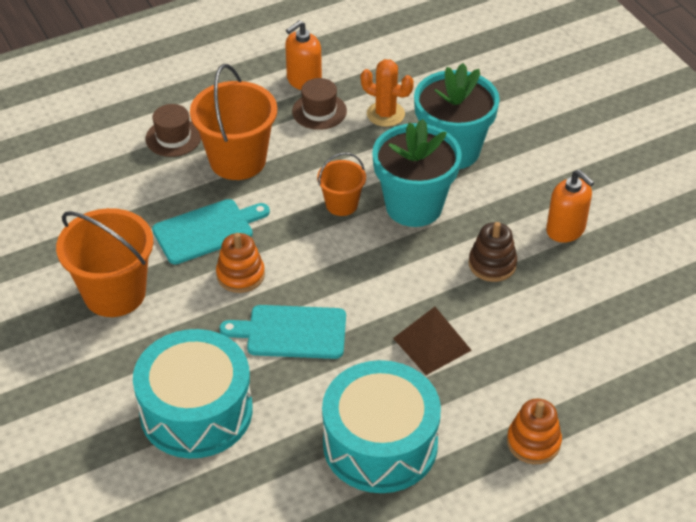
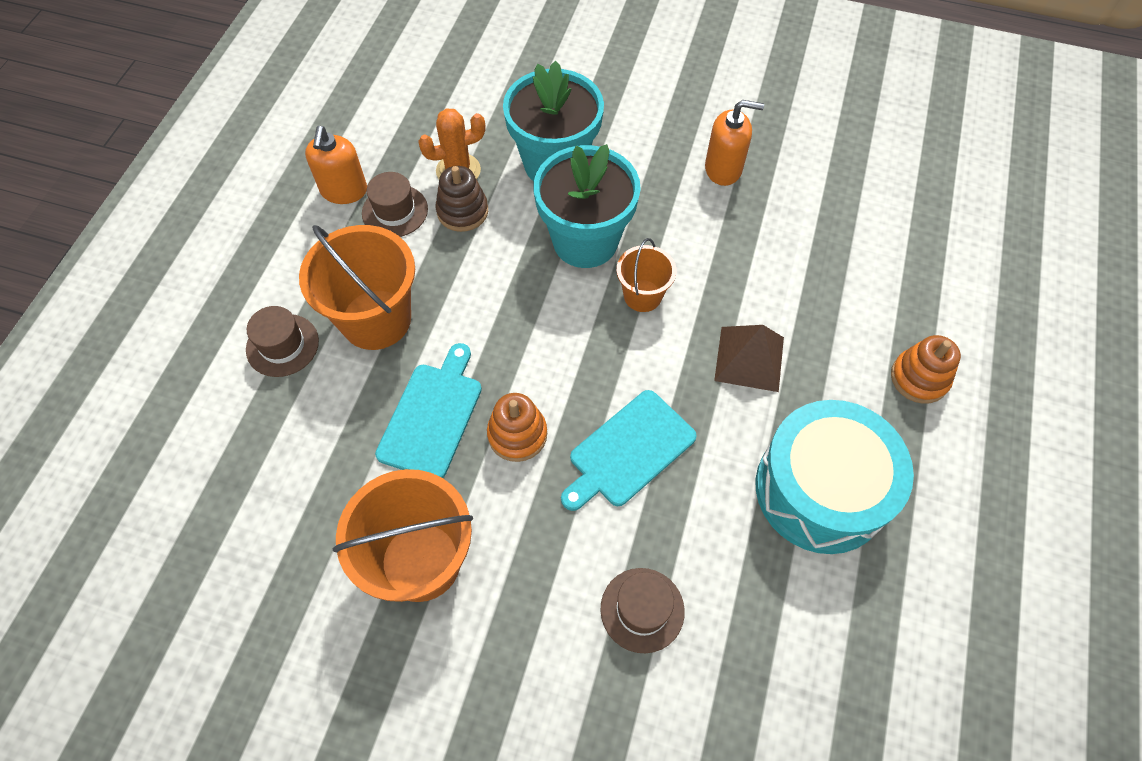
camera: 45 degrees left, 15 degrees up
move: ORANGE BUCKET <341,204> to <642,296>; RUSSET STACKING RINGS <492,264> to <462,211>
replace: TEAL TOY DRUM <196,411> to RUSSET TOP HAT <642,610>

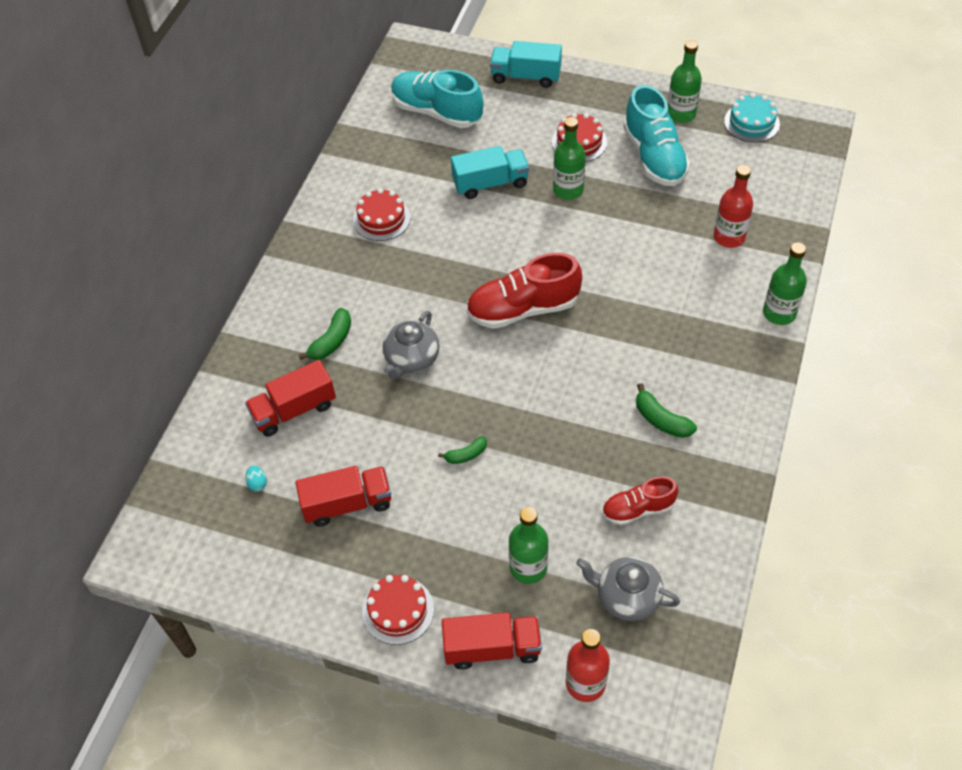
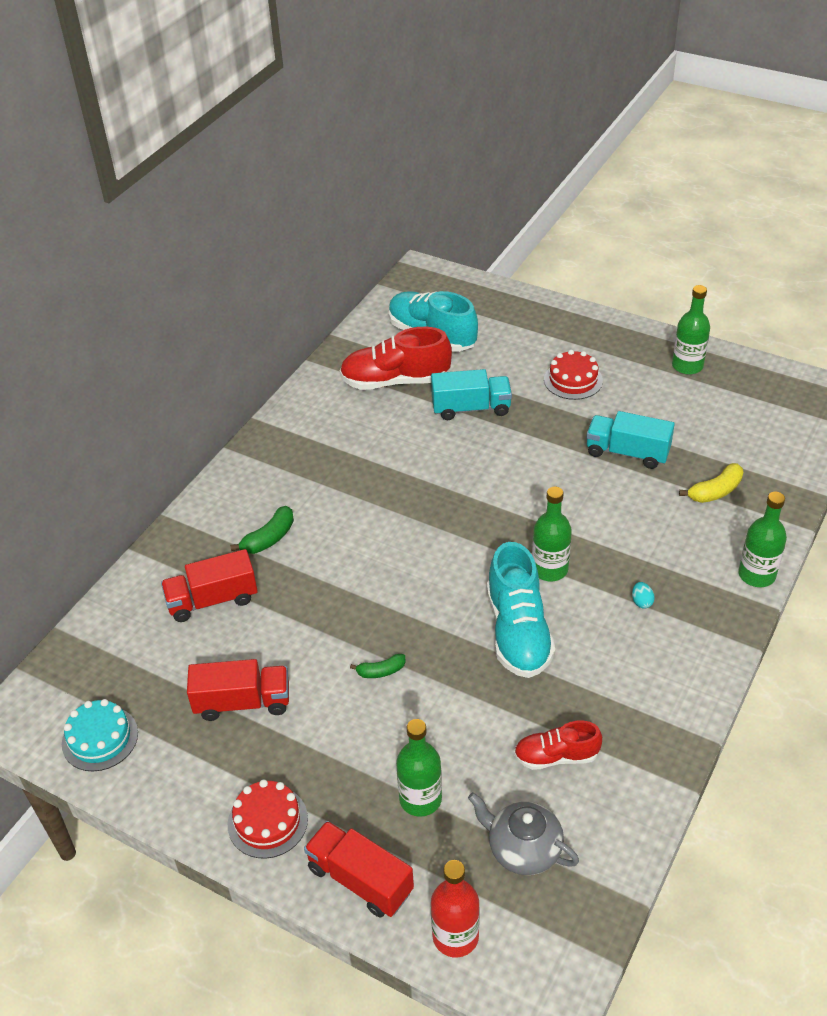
camera: 10 degrees right, 10 degrees down
delete: CRIMSON GATEAU <381,219>; ASH-GREY CHINA TEAPOT <411,359>; GREEN BANANA <661,420>
move: TEAL EGG <257,483> to <641,602>; CRIMSON LACE-UP SHOE <523,309> to <395,381>; TEAL TRUCK <525,76> to <627,452>; GREEN DRINK BOTTLE <568,190> to <549,569>; TEAL LACE-UP SHOE <654,157> to <518,632>; TEAL GATEAU <751,122> to <100,738>
replace: CRIMSON DRINK BOTTLE <729,237> to BRIGHT YELLOW BANANA <715,491>
rotate: CRIMSON TRUCK <492,648> = <360,880> 150 degrees counterclockwise

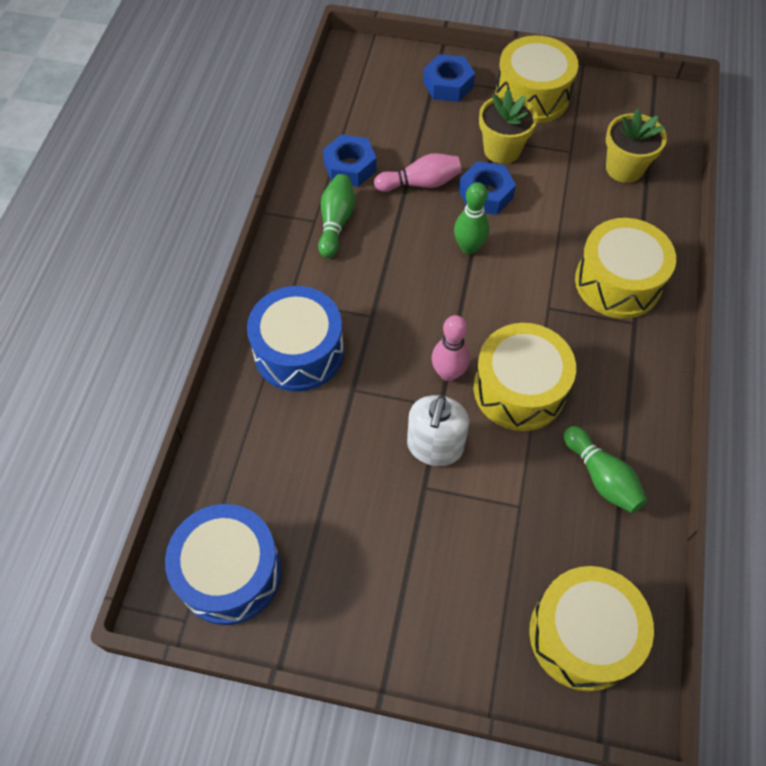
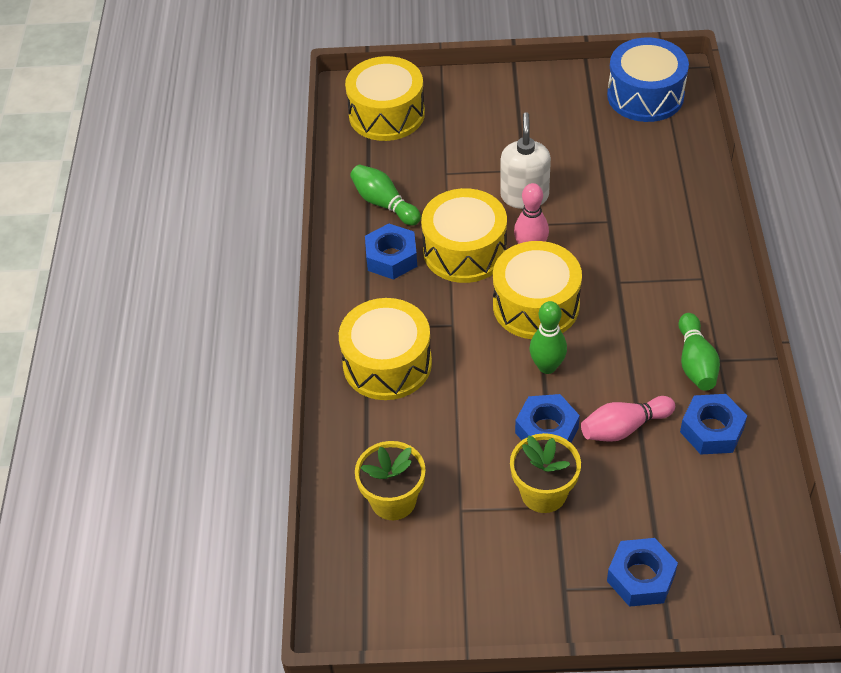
camera: 170 degrees right, 10 degrees down
delete: ROYAL BLUE TOY DRUM <299,351>
insert: ROYAL BLUE HEX NUT <391,258>
move: BRIGHT YELLOW TOY DRUM <532,96> to <536,305>

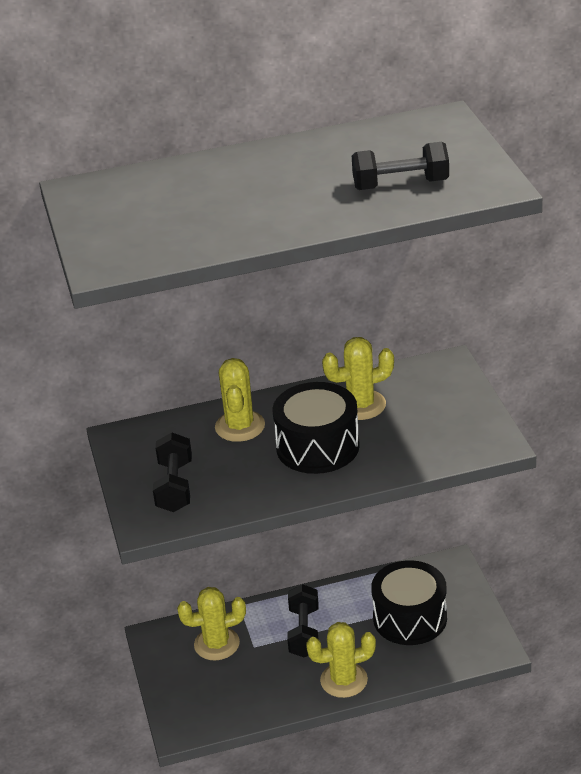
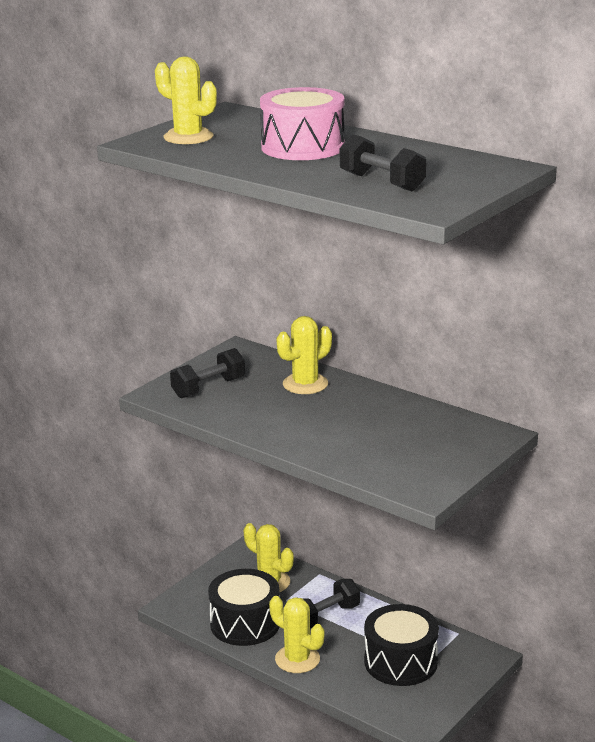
camera: 50 degrees right, 10 degrees down
insert: ROSY TOY DRUM <302,147>
move: JET-BLACK TOY DRUM <317,446> to <245,623>; BRIGHT YELLOW SAGUARO CACTUS <361,405> to <188,137>

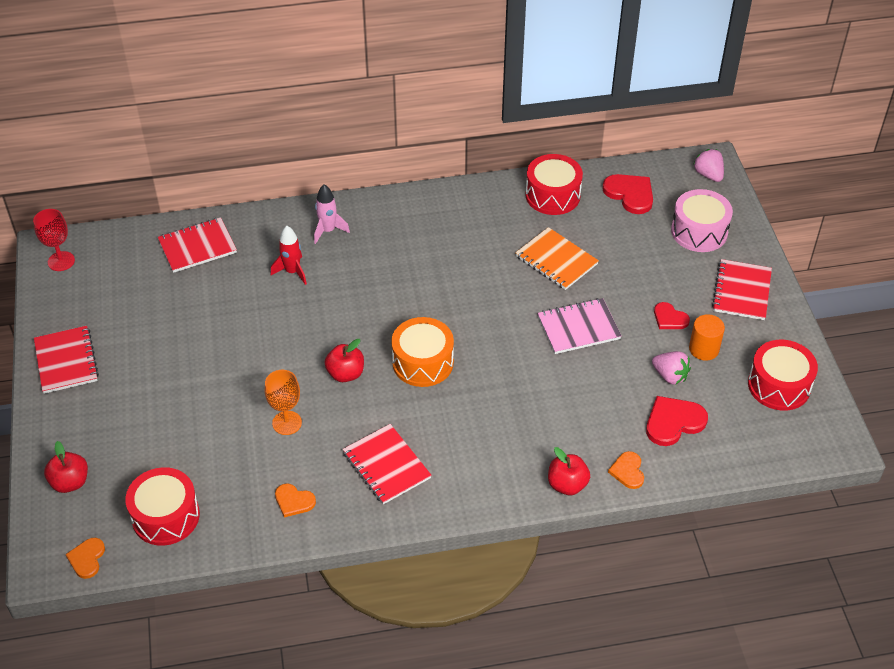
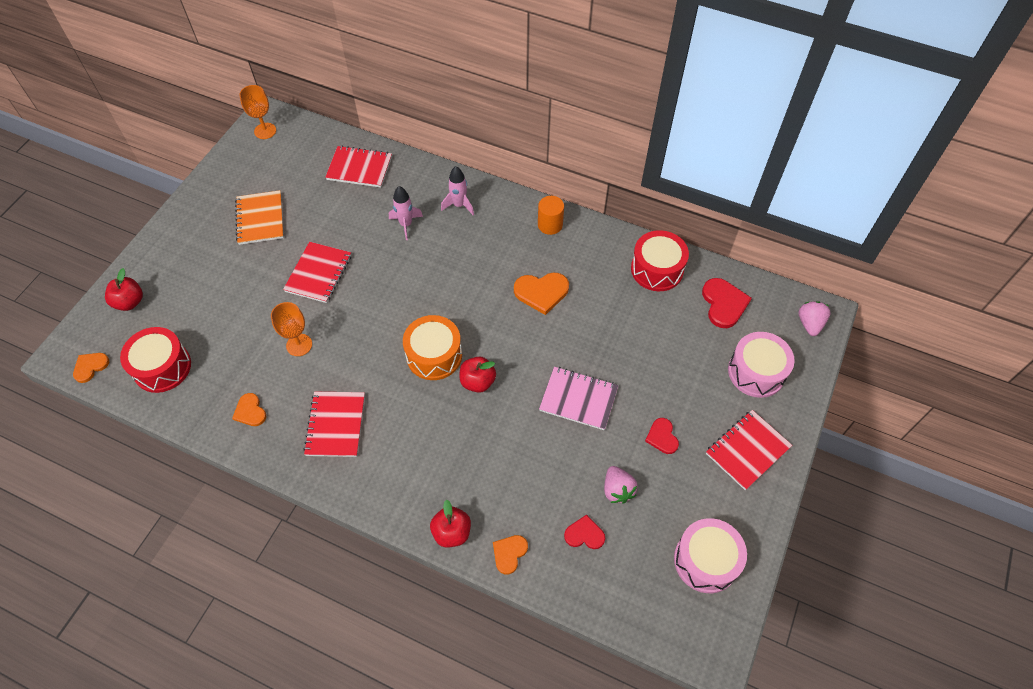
camera: 35 degrees right, 10 degrees up
insert: ORANGE HEART <541,292>
move: CRIMSON EXERCISE BOOK <66,361> to <318,273>; CRIMSON TOY APPLE <345,374> to <477,382>; ORANGE EXERCISE BOOK <556,260> to <260,219>; ORANGE CYLINDER SHAPE <704,349> to <550,225>
recolor: CRIMSON WINE GLASS <61,261> to ORANGE WINE GLASS <265,131>; CRIMSON TOY ROCKET <292,272> to ROSY TOY ROCKET <406,224>; CRIMSON TOY DRUM <779,385> to ROSY TOY DRUM <706,560>
resize: CRIMSON HEART <673,422> = <584,534> x0.62

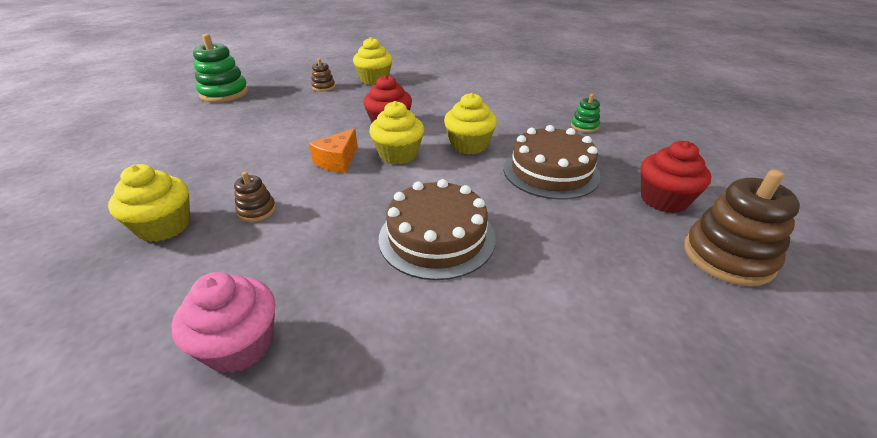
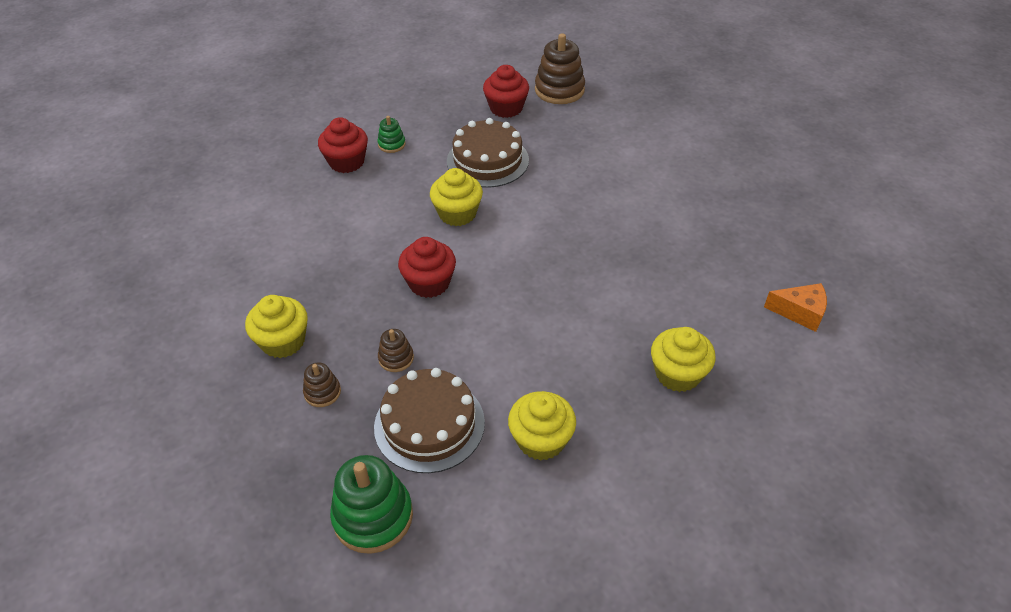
camera: 105 degrees left, 10 degrees up
delete: ROSY MUFFIN <240,344>
insert: CRIMSON MUFFIN <346,162>
move: RUSSET STACKING RINGS <257,211> to <396,358>; ORANGE CHEESE <338,161> to <800,312>; BRIGHT YELLOW MUFFIN <398,155> to <541,440>; RUSSET GATEAU <437,237> to <429,424>

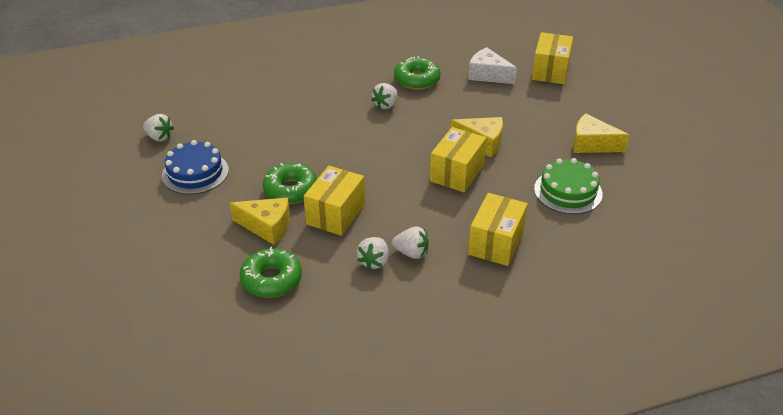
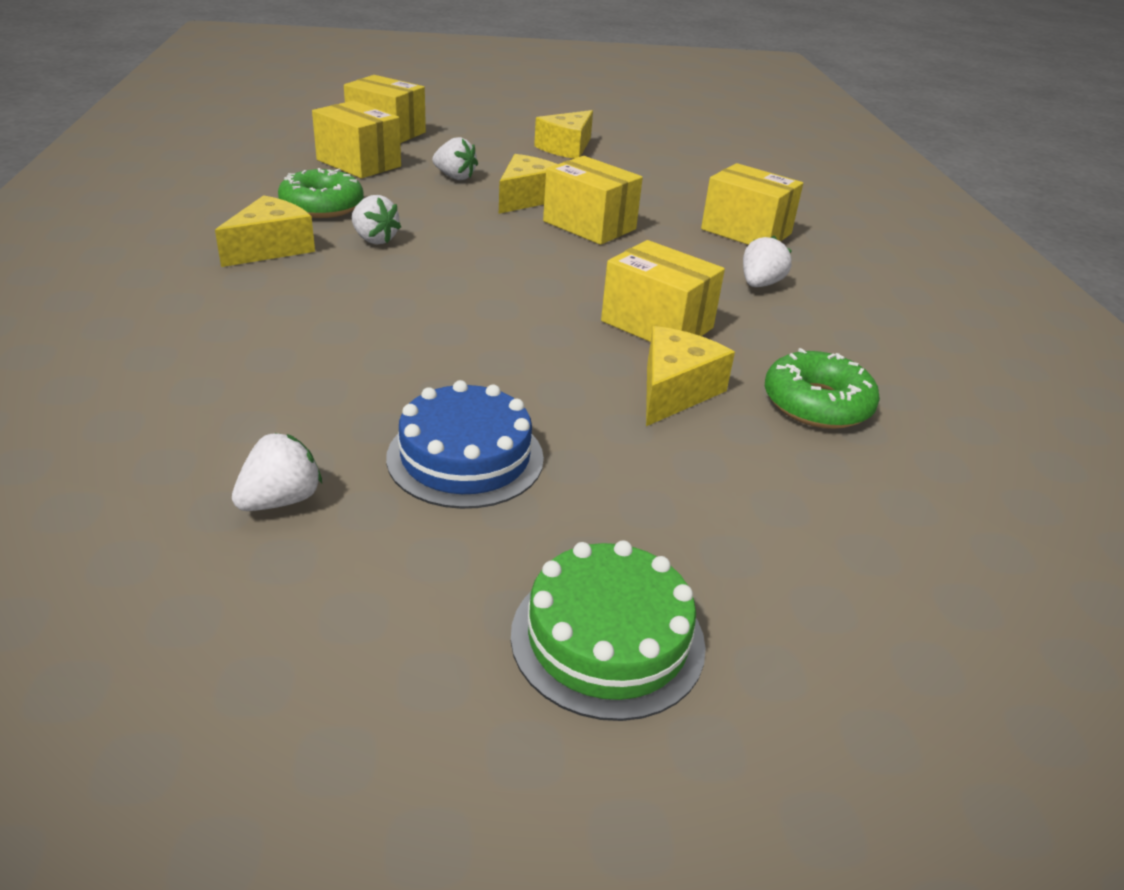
camera: 80 degrees left, 5 degrees down
delete: GREEN DOUGHNUT <291,190>
insert: BRIGHT YELLOW CHEESE <271,248>
move: SNOW-WHITE BERRY <374,261> to <455,177>; GREEN GATEAU <568,191> to <607,638>
replace: SNOW-WHITE CHEESE <488,75> to BRIGHT YELLOW BOX <359,163>

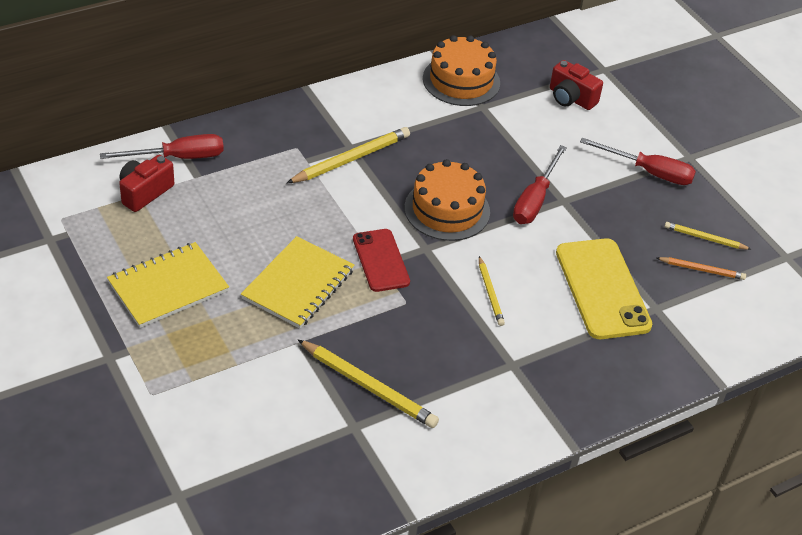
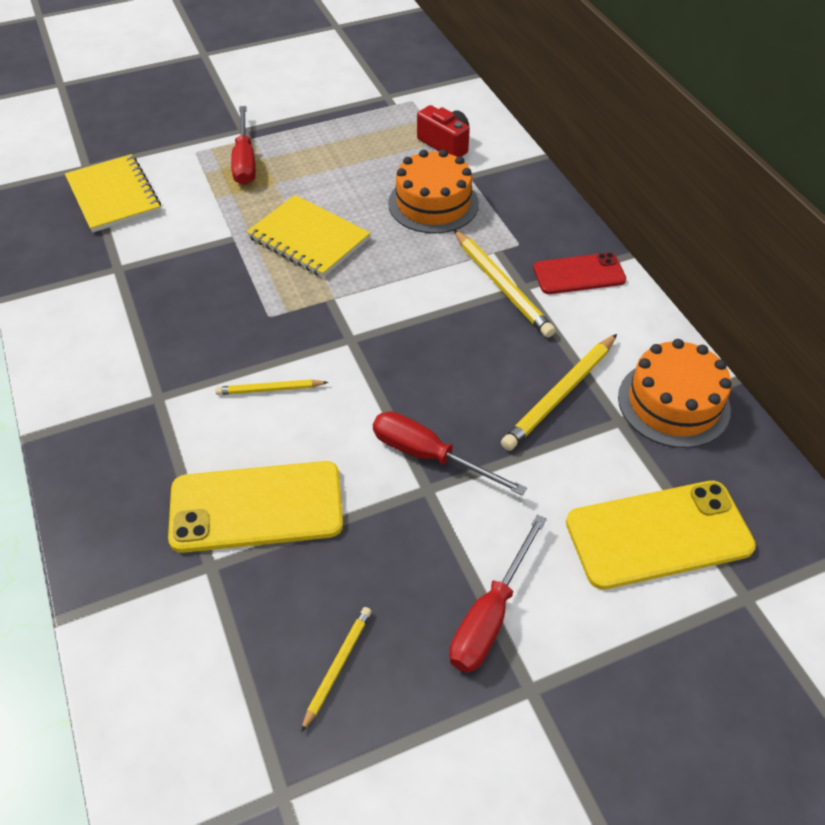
camera: 100 degrees right, 5 degrees up
delete: ORANGE WOODEN PENCIL <702,270>
move: CRIMSON HAND SCREWDRIVER <178,157> to <245,161>; BRIGHT YELLOW EXERCISE BOOK <168,287> to <113,196>; BRIGHT YELLOW WOODEN PENCIL <368,386> to <560,395>; CRIMSON SMARTPHONE <381,260> to <579,274>; ORANGE GATEAU <447,210> to <433,203>
replace: CRIMSON COMPACT CAMERA <571,98> to BRIGHT YELLOW SMARTPHONE <658,534>

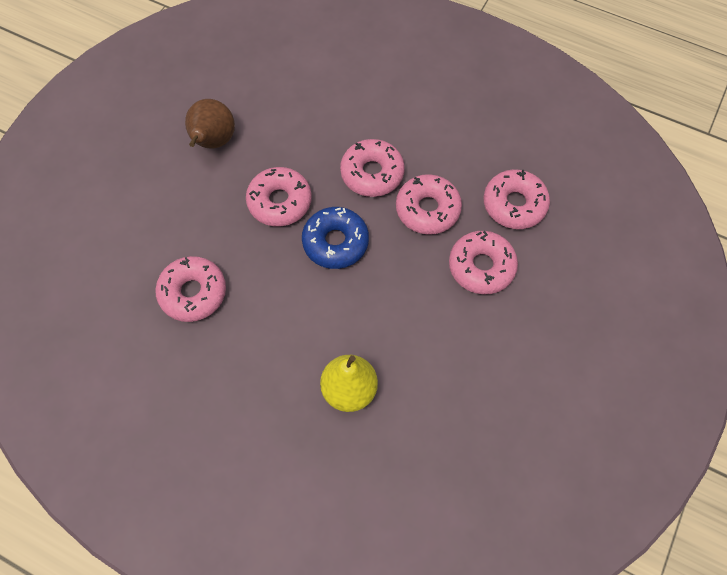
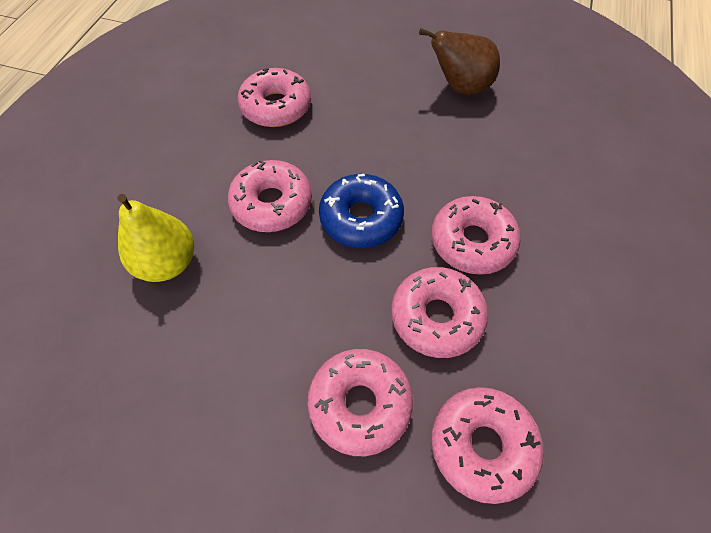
camera: 80 degrees right, 5 degrees down
move: ROSY DOUGHNUT <279,202> to <272,204>

